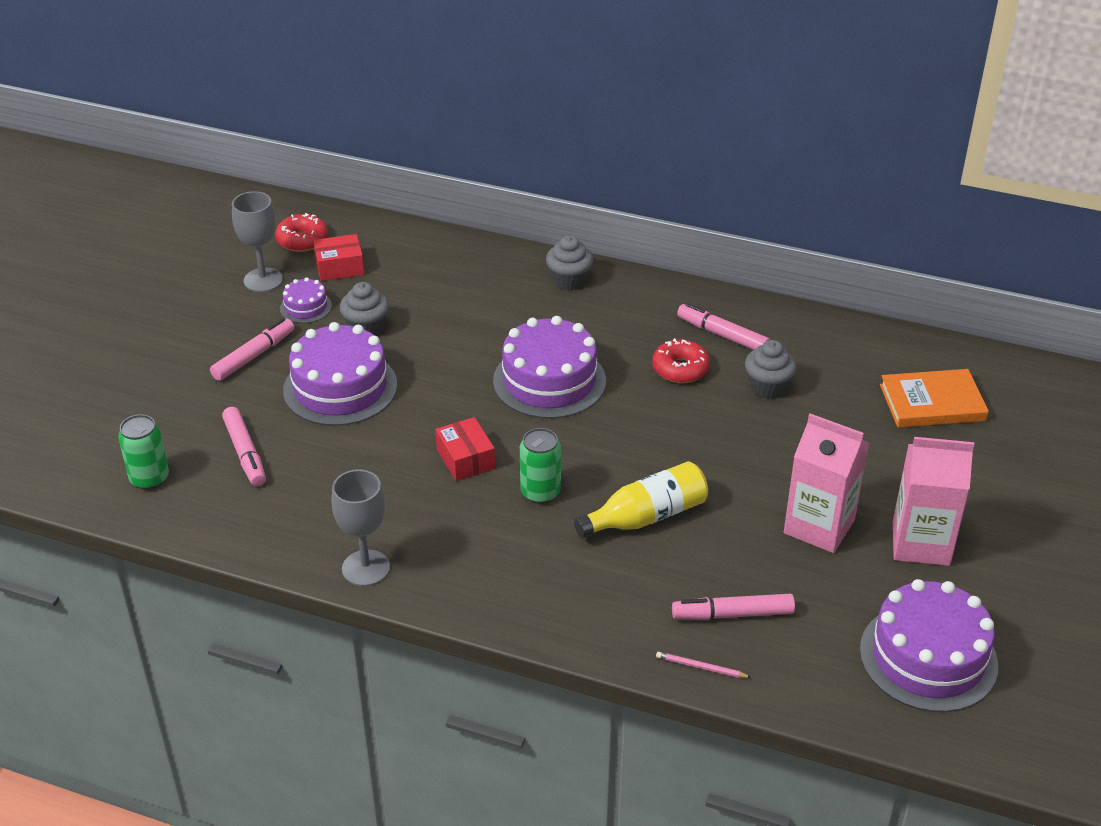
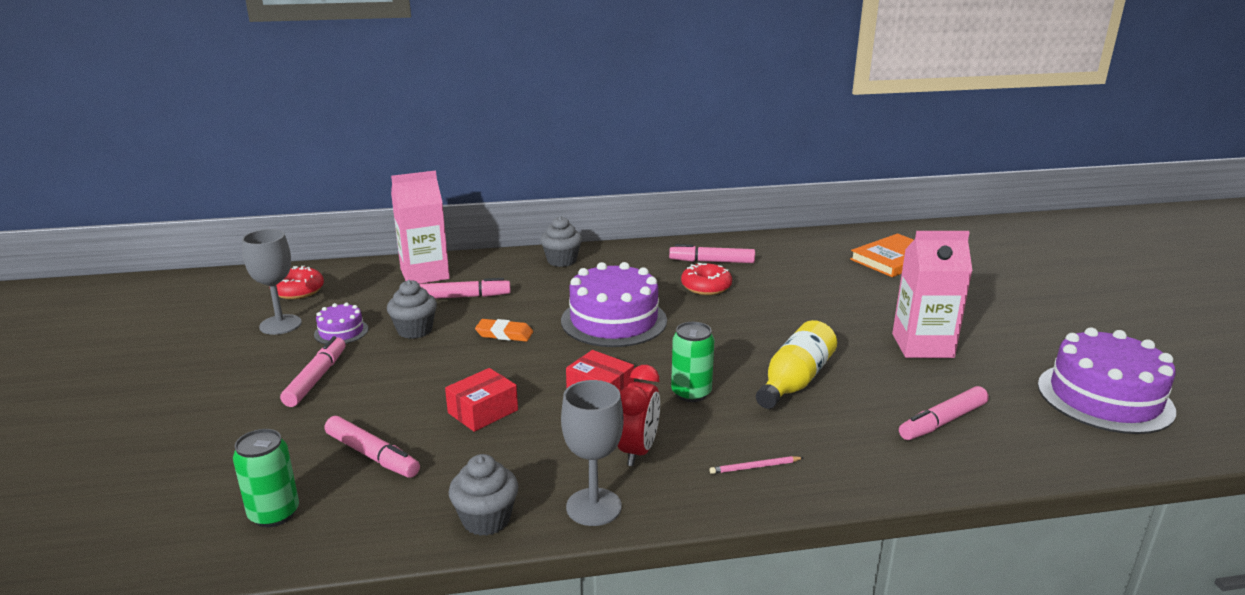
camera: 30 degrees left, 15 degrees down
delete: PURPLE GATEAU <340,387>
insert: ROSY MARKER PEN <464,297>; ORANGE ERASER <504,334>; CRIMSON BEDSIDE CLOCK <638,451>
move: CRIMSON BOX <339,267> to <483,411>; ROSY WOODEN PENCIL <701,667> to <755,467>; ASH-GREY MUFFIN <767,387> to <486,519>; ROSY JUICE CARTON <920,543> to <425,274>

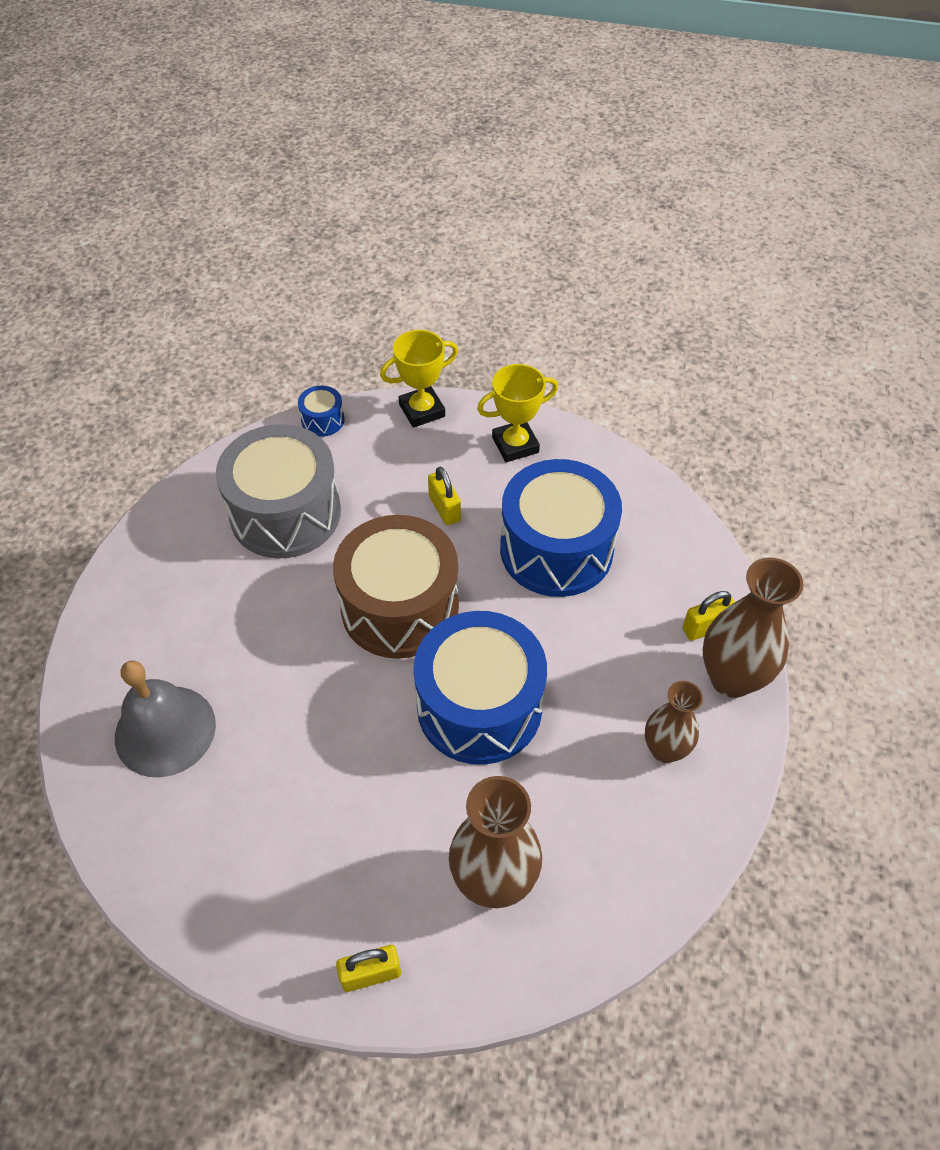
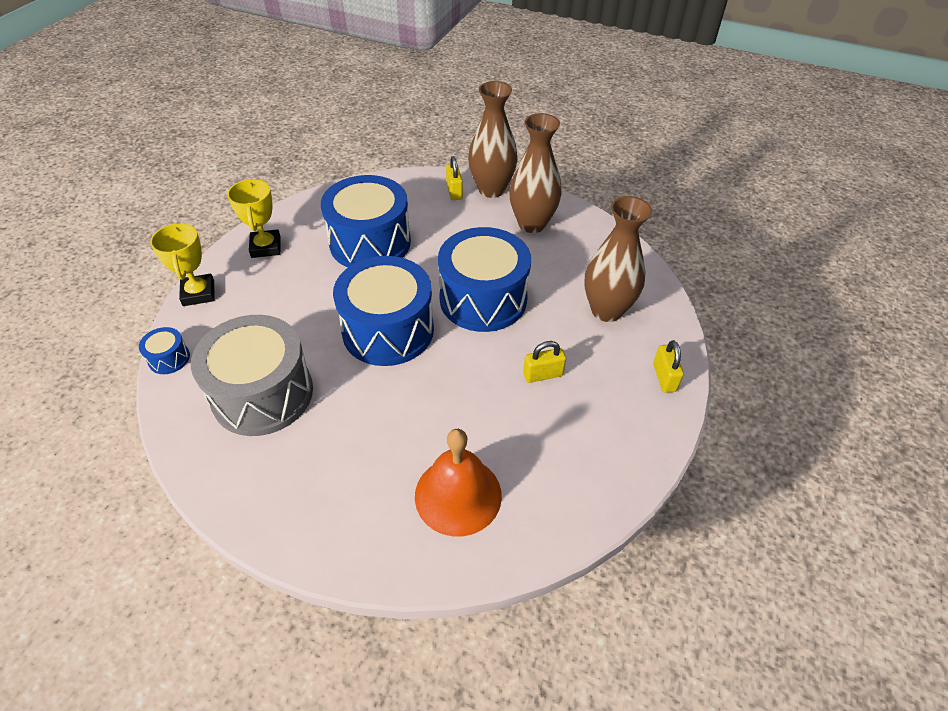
camera: 80 degrees left, 5 degrees down
move: BRIGHT YELLOW PADLOCK <444,508> to <543,374>
recolor: ASH-GREY HAND BELL <165,730> to ORANGE HAND BELL <458,495>; RUSSET TOY DRUM <400,607> to ROYAL BLUE TOY DRUM <388,330>
resize: RUSSET VASE <665,750> = <532,224> x1.59

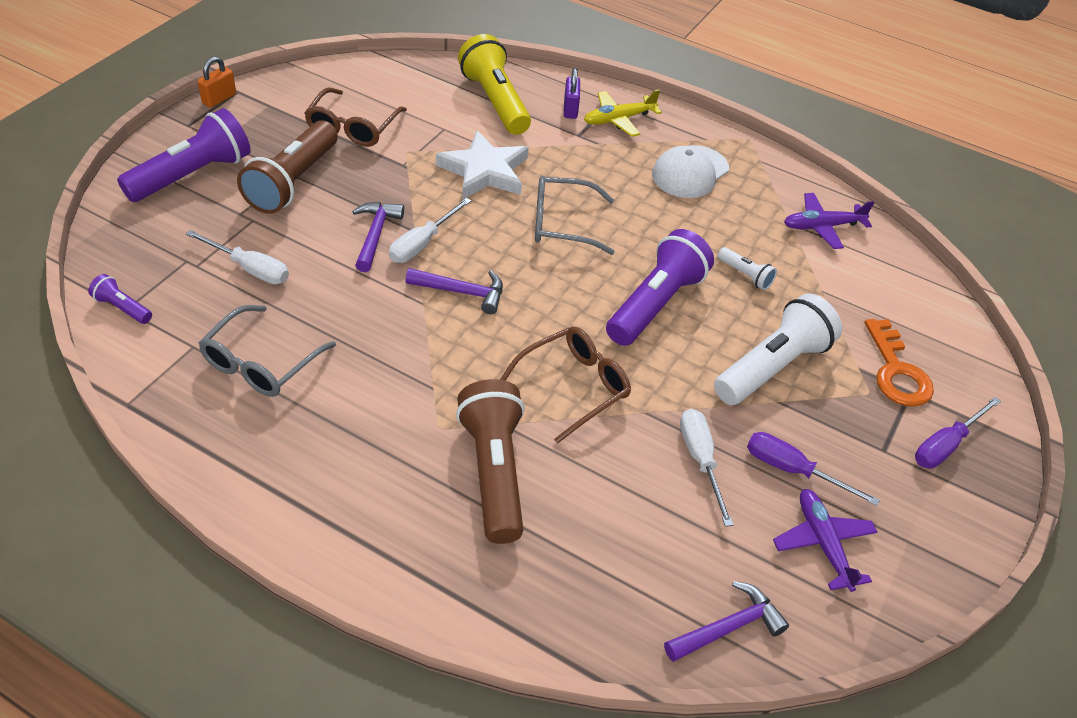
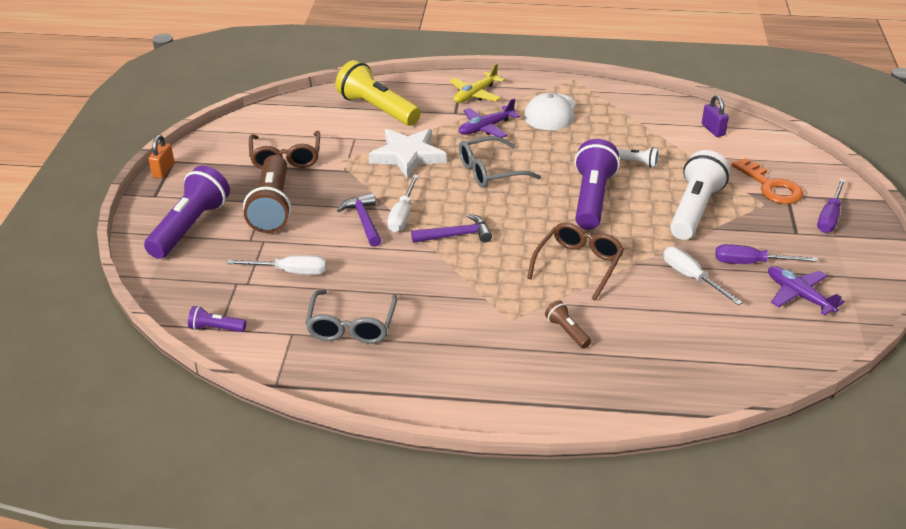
camera: 20 degrees left, 10 degrees down
delete: PURPLE CARPENTER'S HAMMER <728,628>
move: PURPLE PADLOCK <570,109> to <713,130>; PURPLE TOY PLANE <822,226> to <486,128>
resize: RUSSET TORCH <493,472> = <567,332> x0.46

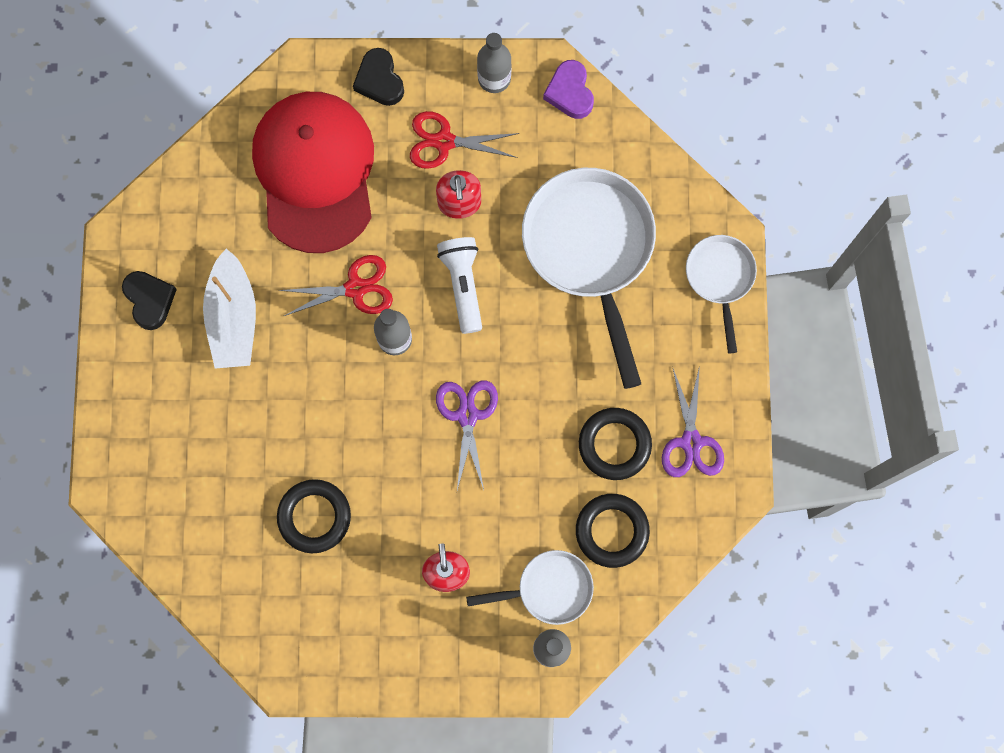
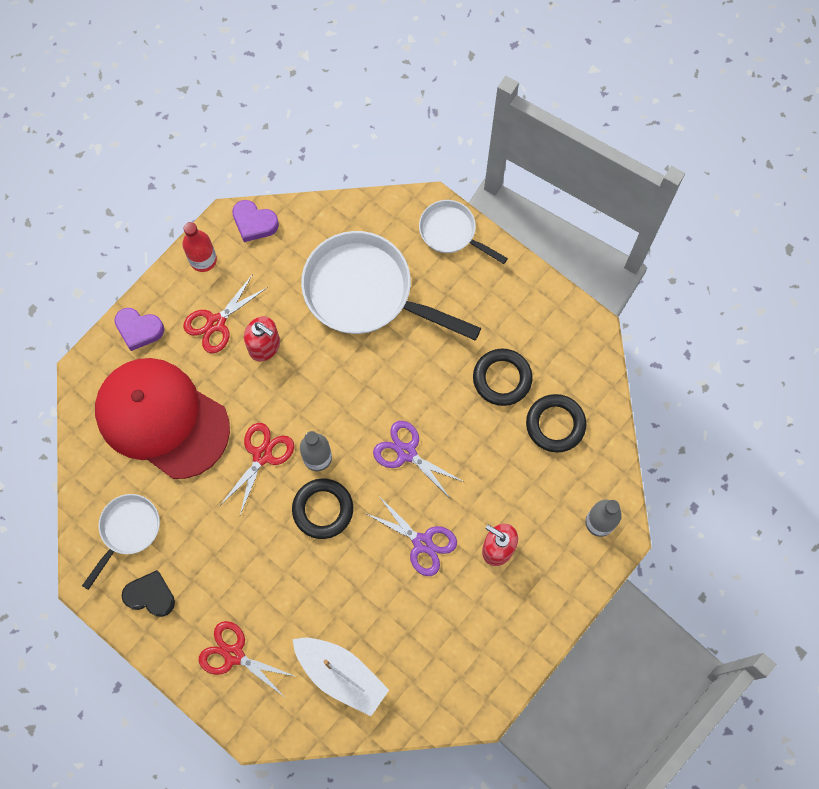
camera: 50 degrees left, 5 degrees down
delete: SNOW-WHITE TORCH <463,285>
insert: CRIMSON PAIR OF SCISSORS <234,654>
move: SNOW-WHITE SAILBOAT <233,318> to <341,675>; JET-BLACK TORUS <314,517> to <323,509>; SNOW-WHITE PAN <548,589> to <127,530>; PURPLE PAIR OF SCISSORS <691,442> to <422,543>
recolor: JET-BLACK HEART <379,80> to PURPLE HEART <139,329>; ASH-GREY DRINK BOTTLE <494,78> to CRIMSON DRINK BOTTLE <203,260>

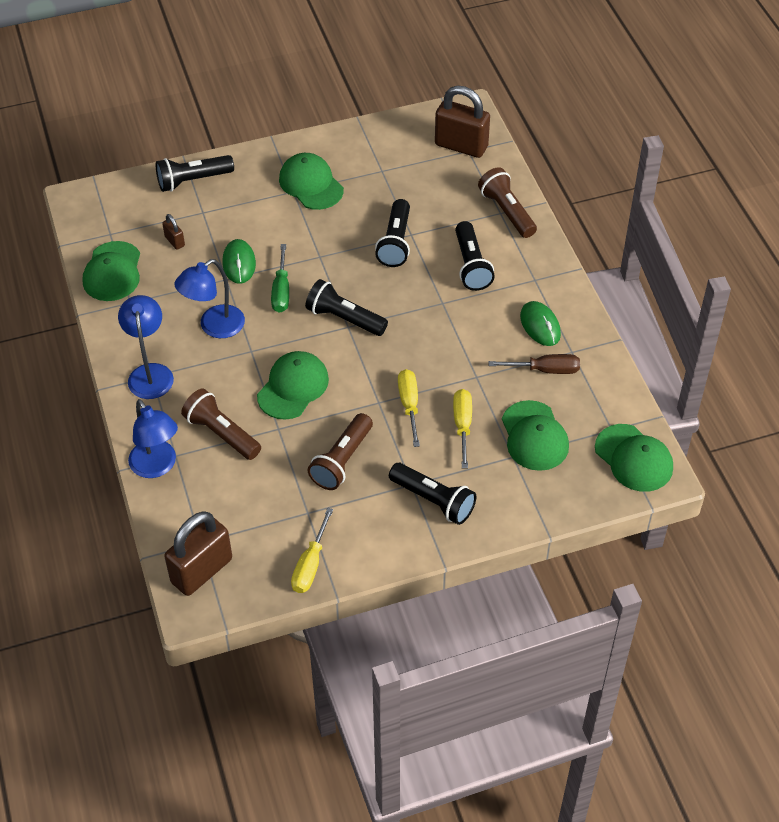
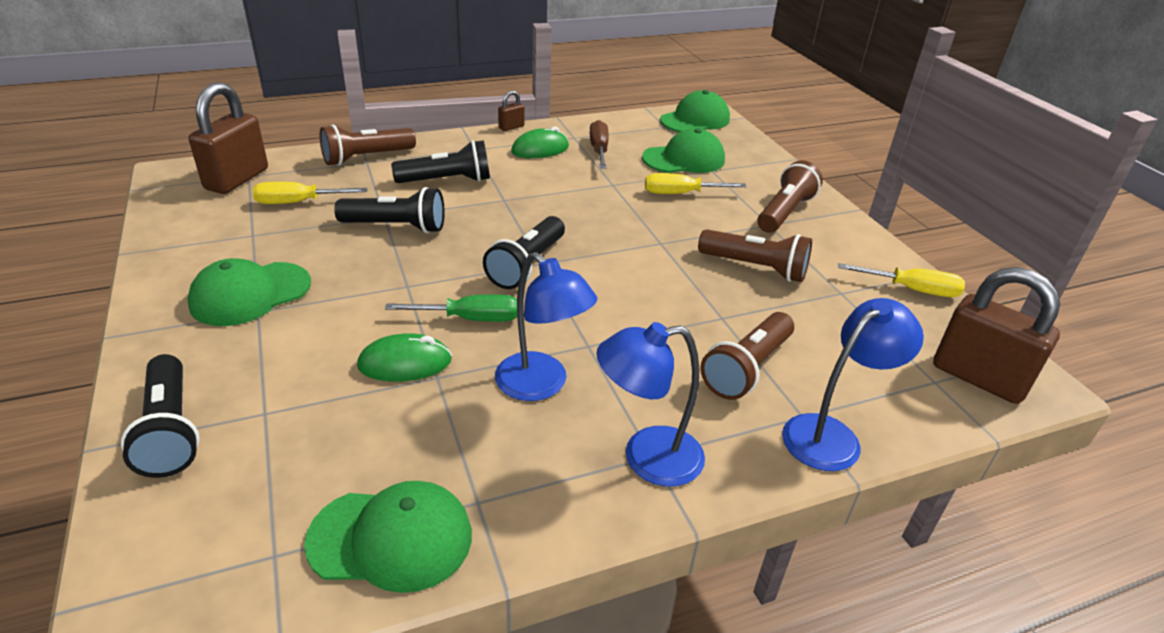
camera: 95 degrees left, 15 degrees down
delete: GREEN BASEBALL CAP <293,387>
move: RUSSET PADLOCK <174,241> to <511,127>; BRIGHT YELLOW HAND SCREWDRIVER <409,405> to <299,202>
recolor: JET-BLACK TORCH <434,501> to RUSSET TORCH <785,212>

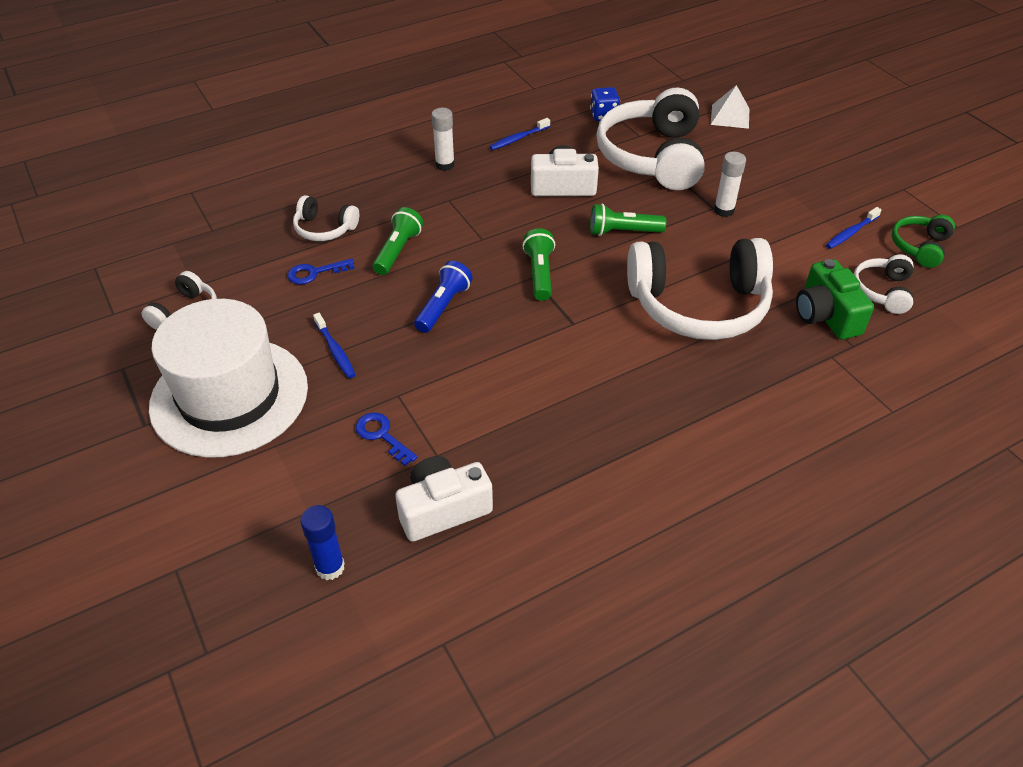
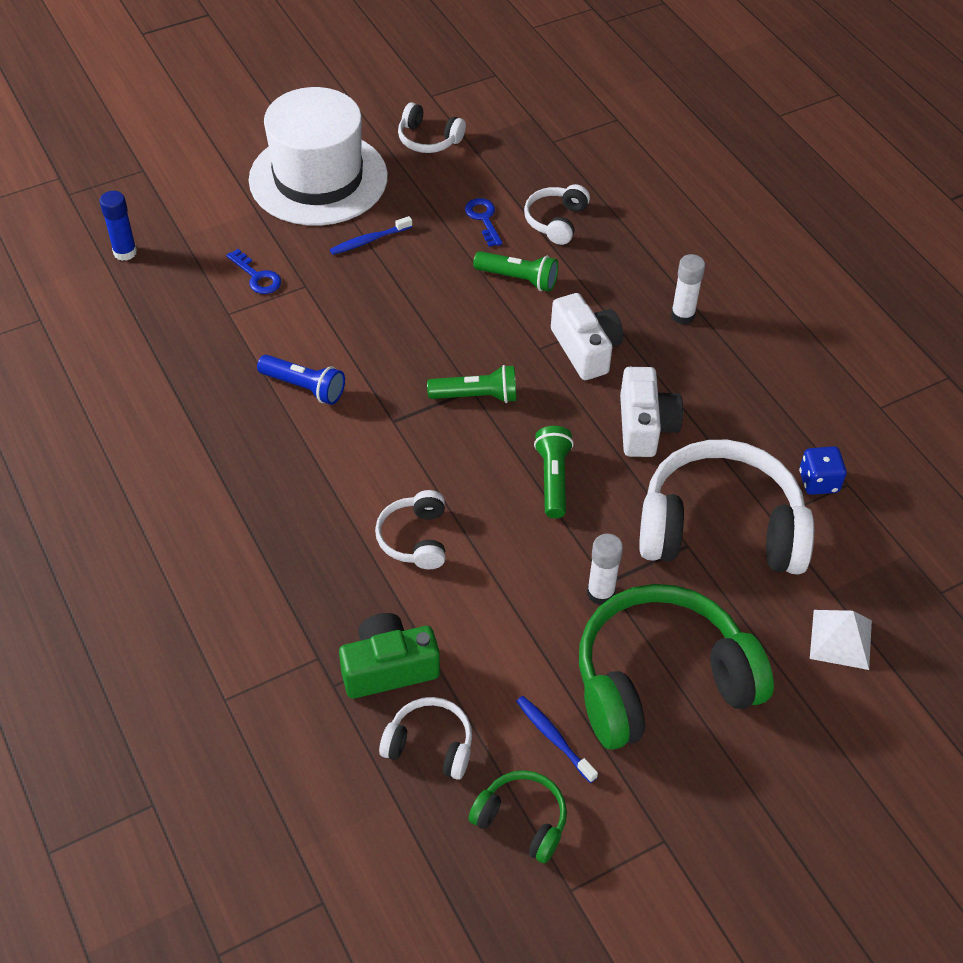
camera: 90 degrees right, 5 degrees up
delete: ROYAL BLUE TOOTHBRUSH <518,138>
insert: GREEN HEADSET <661,681>
move: SNOW-WHITE COMPACT CAMERA <443,509> to <585,349>; ROYAL BLUE TORCH <443,306> to <304,387>
rotate: ROYAL BLUE LATCHKEY <382,435> = <257,277> 90 degrees clockwise
resize: SNOW-WHITE HEADSET <698,305> = <415,538> x0.48

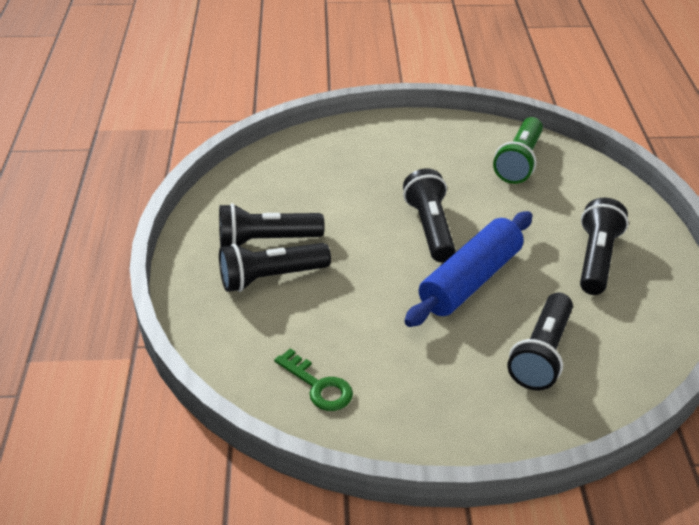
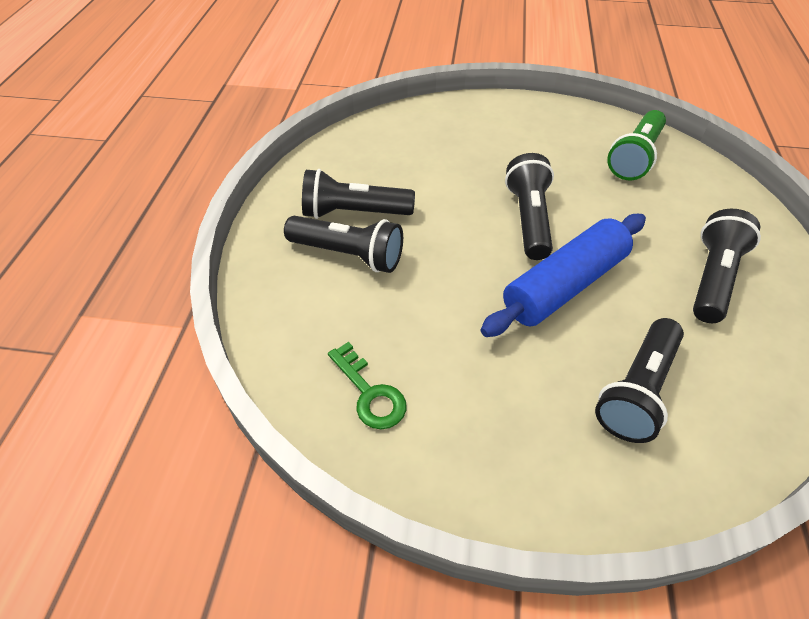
camera: 10 degrees right, 10 degrees up
rotate: JET-BLACK TORCH <271,278> = <348,254> 150 degrees counterclockwise

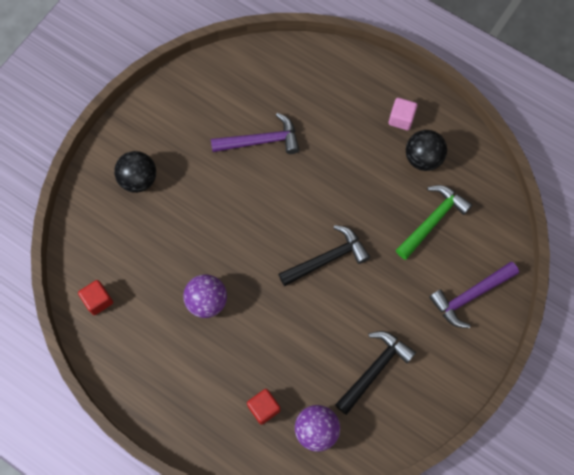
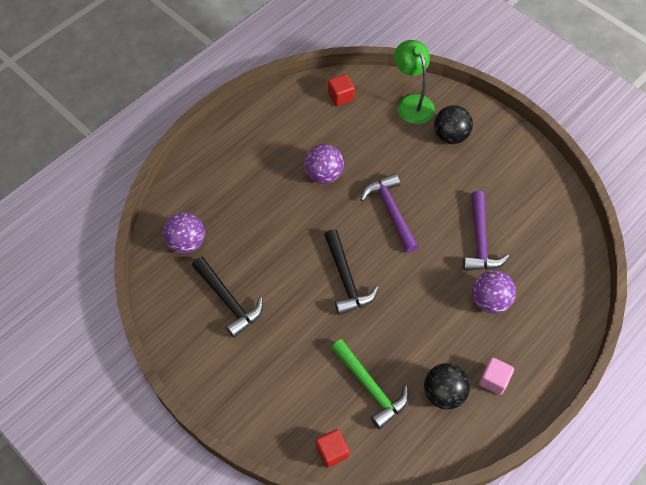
camera: 100 degrees right, 10 degrees down
insert: GREEN LAMP <412,103>; PURPLE BALL <490,300>
move: CRIMSON CUBE <264,408> to <332,451>; PURPLE CARPENTER'S HAMMER <470,296> to <391,211>

